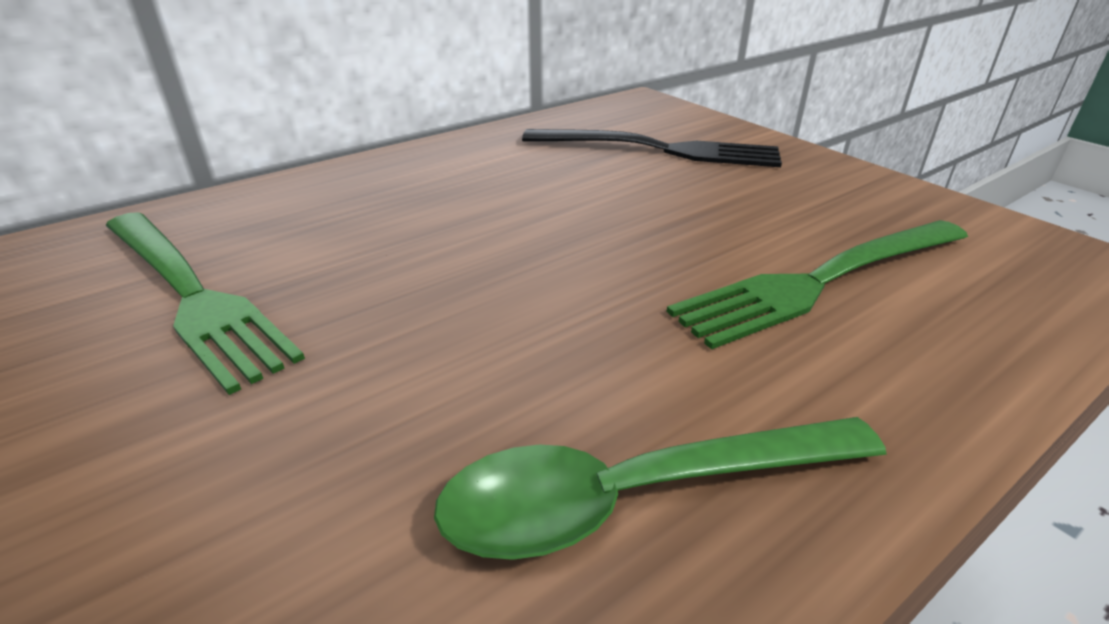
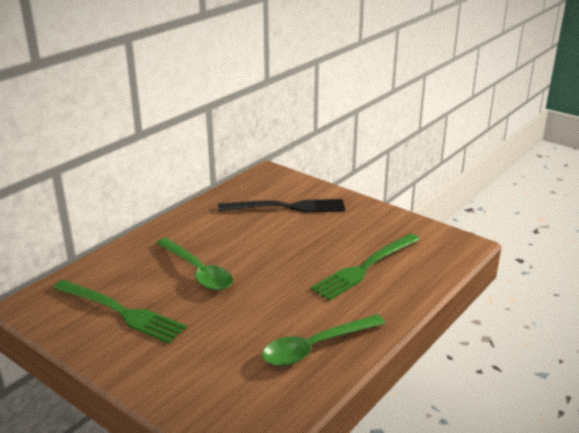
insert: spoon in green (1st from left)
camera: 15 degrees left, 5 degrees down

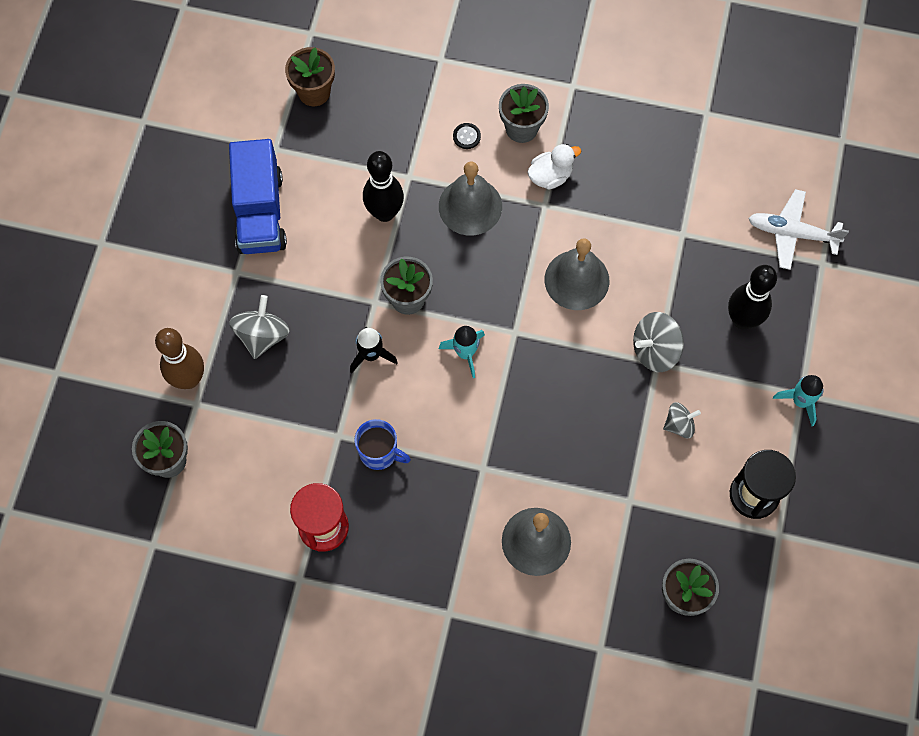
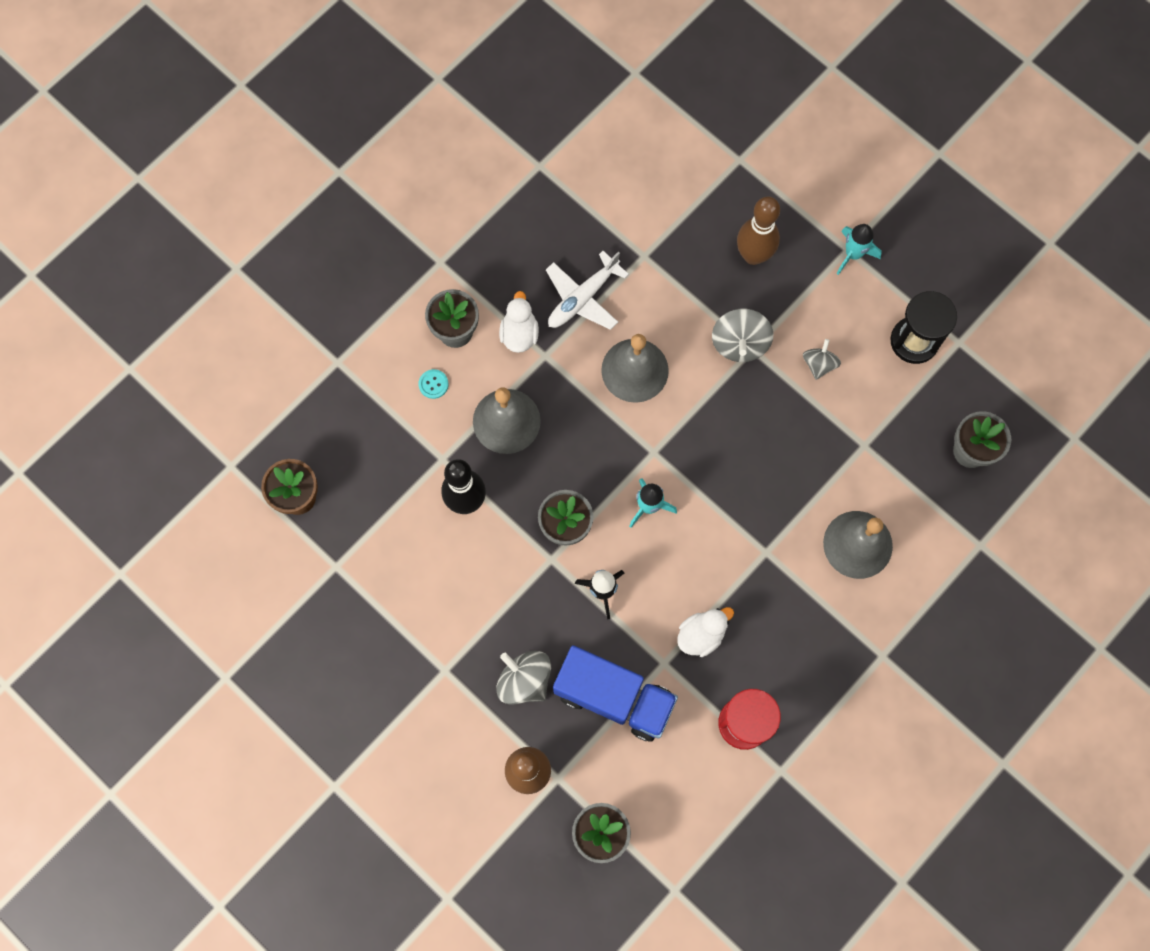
move: truck in blue; plane in white
replace: mug in blue to duck in white (2nd from left)
recolor: button in black to button in turquoise; bowling pin in black (2nd from left) to bowling pin in brown (2nd from left)
camera: 60 degrees left, 5 degrees up

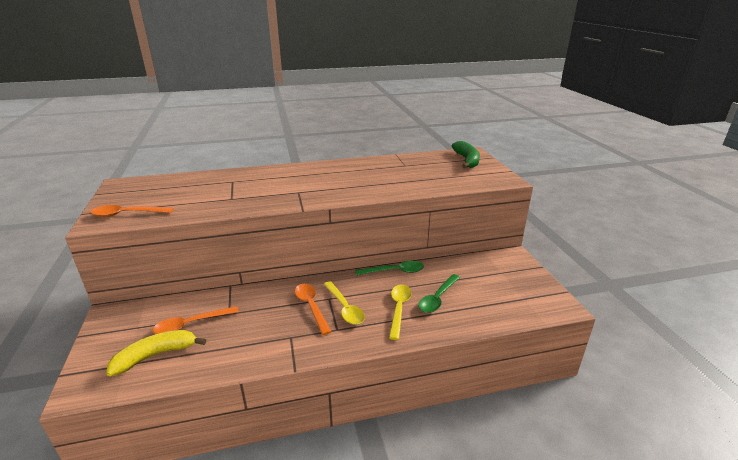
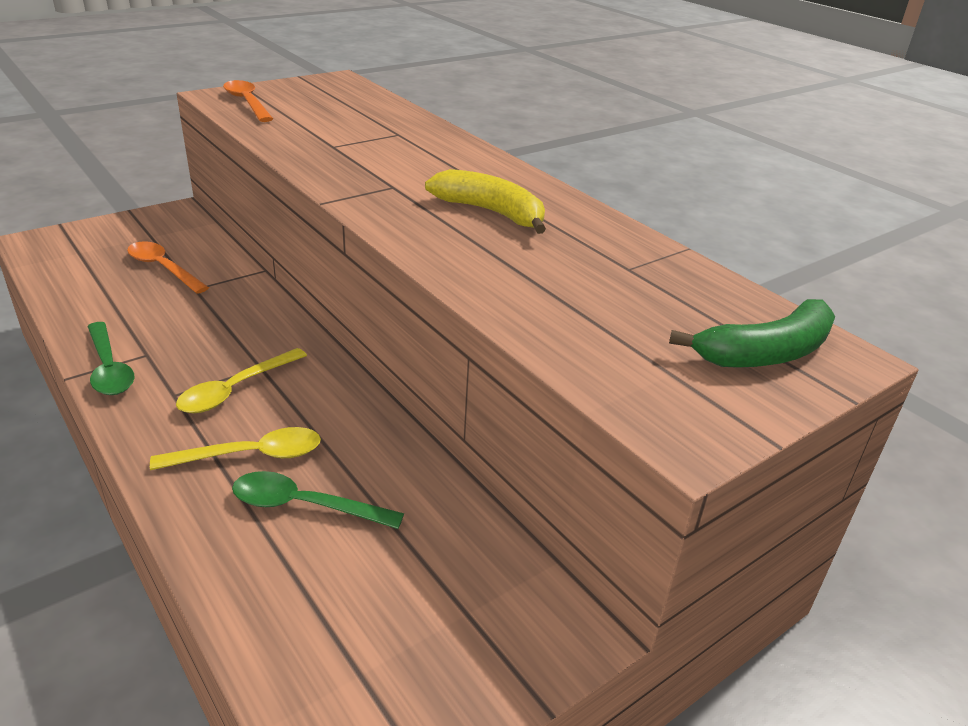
delete: spoon in orange (3rd from left)
move: banana in yellow; spoon in green (1st from left)
camera: 65 degrees right, 5 degrees up

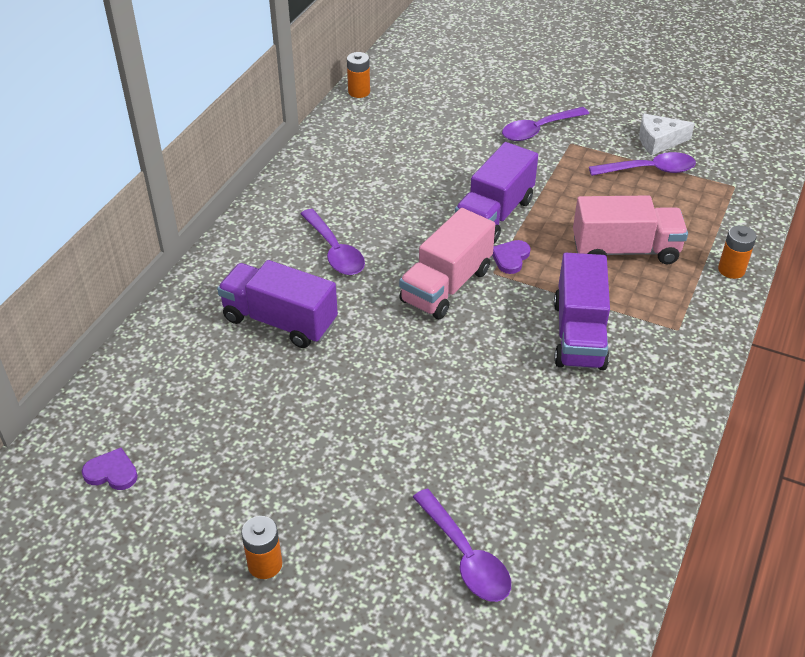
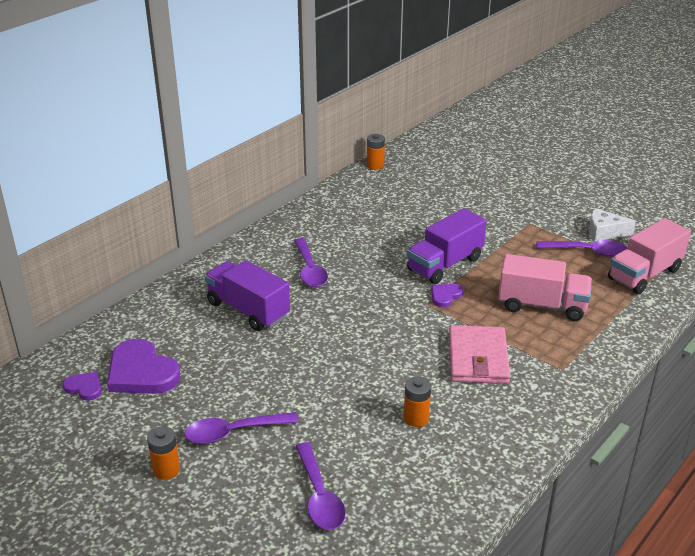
insert: heart in purple (2nd from left)
move: truck in pink (1st from left in the first image) to truck in pink (2nd from left); spoon in purple (3rd from left in the first image) to spoon in purple (1st from left); battery in orange (3rd from left)
replace: truck in purple (3rd from left) to wallet in pink
camera: 15 degrees right, 10 degrees down

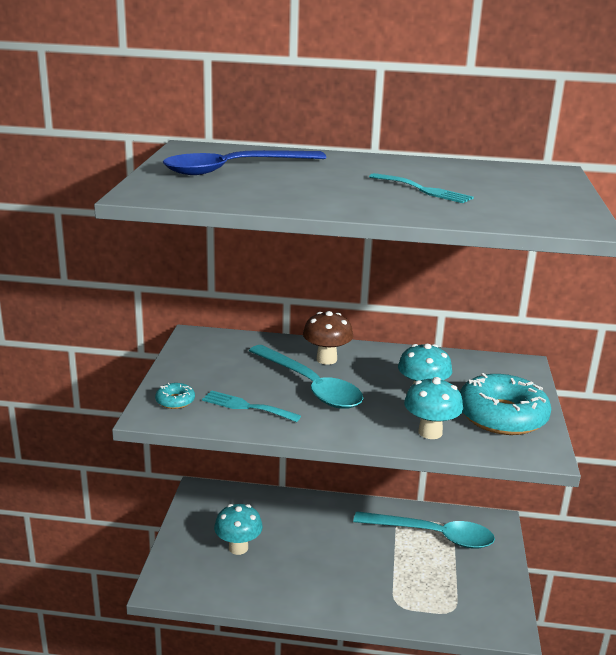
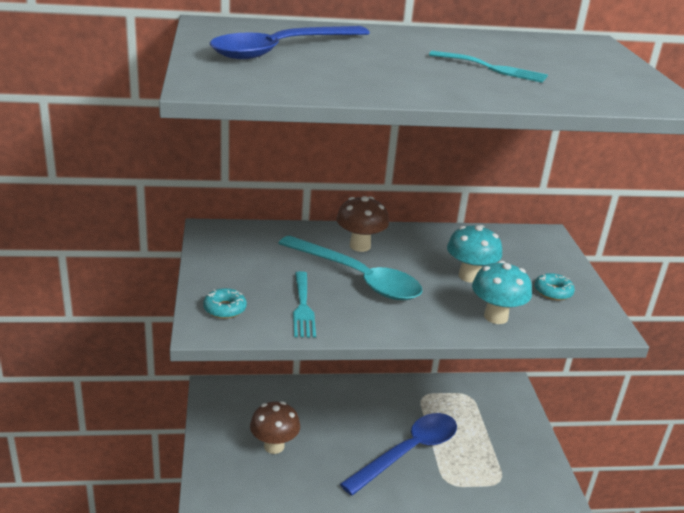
delete: spoon in turquoise (2nd from left)
insert: spoon in blue (2nd from left)
recolor: mushroom in turquoise (1st from left) to mushroom in brown (1st from left)
rotate: fork in turquoise (1st from left) 105 degrees counterclockwise
resize: donut in turquoise (2nd from left) x0.43
camera: 15 degrees left, 5 degrees up

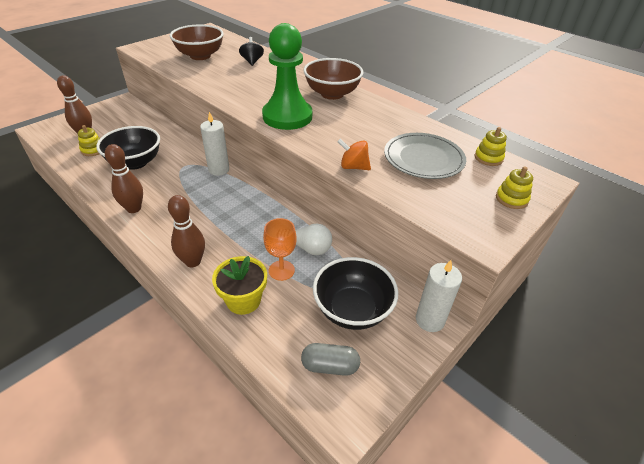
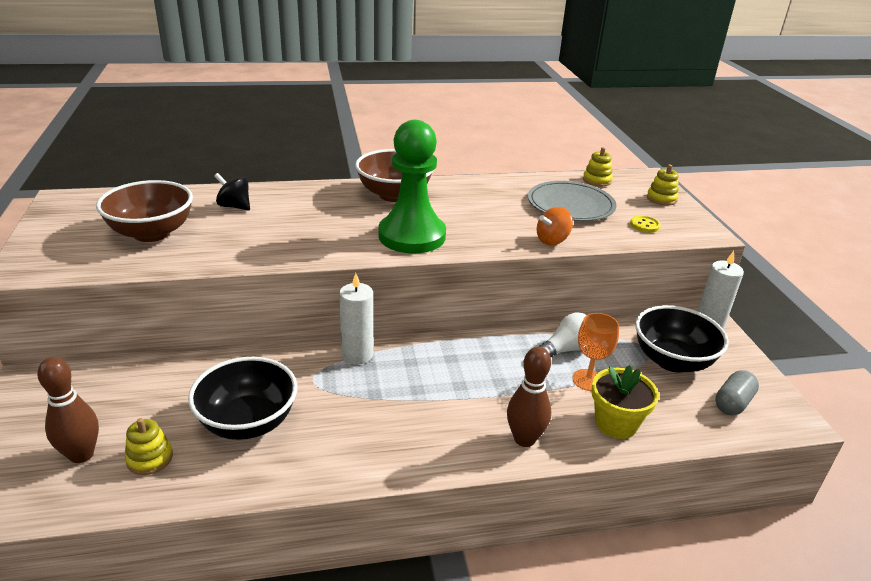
delete: bowling pin in brown (2nd from left)
insert: button in yellow
camera: 55 degrees left, 10 degrees down

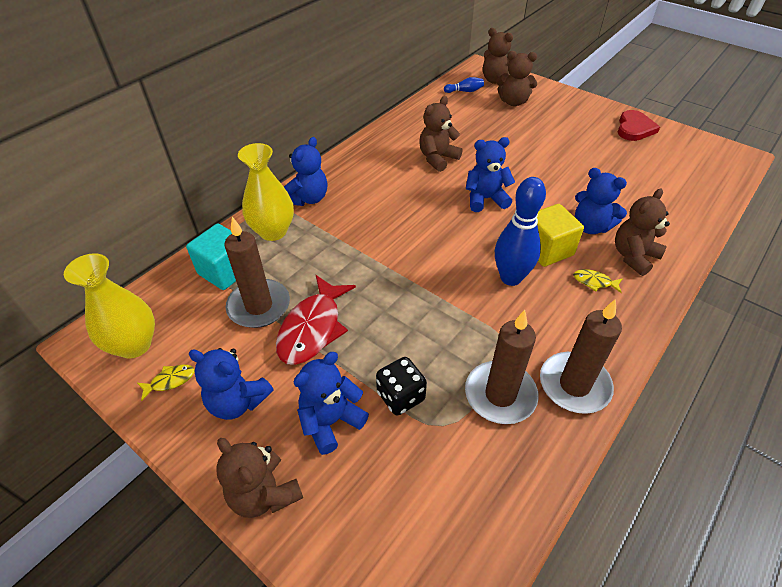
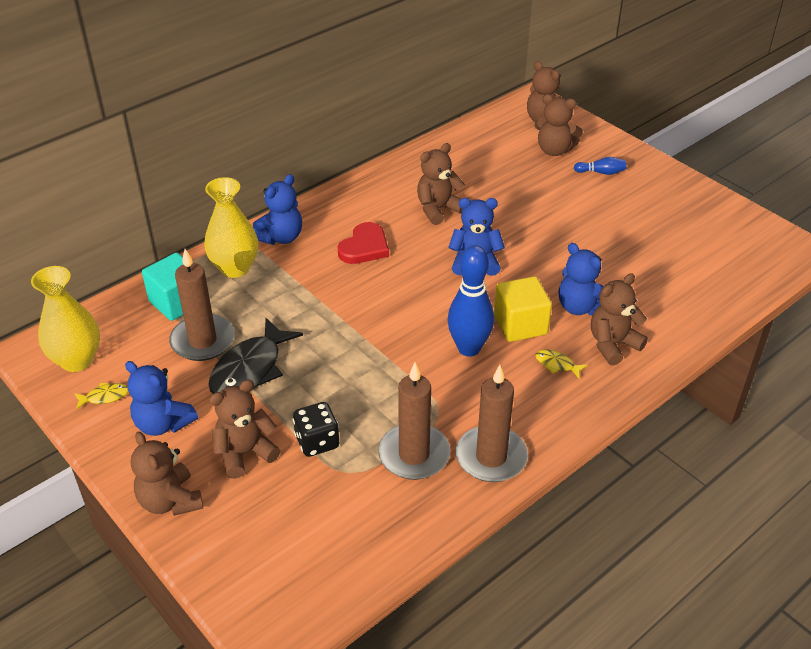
move: bowling pin in blue (1st from left in the first image) to bowling pin in blue (2nd from left); heart in red
recolor: fish in red to fish in black; teddy bear in blue (3rd from left) to teddy bear in brown (2nd from left)
camera: 10 degrees right, 5 degrees down

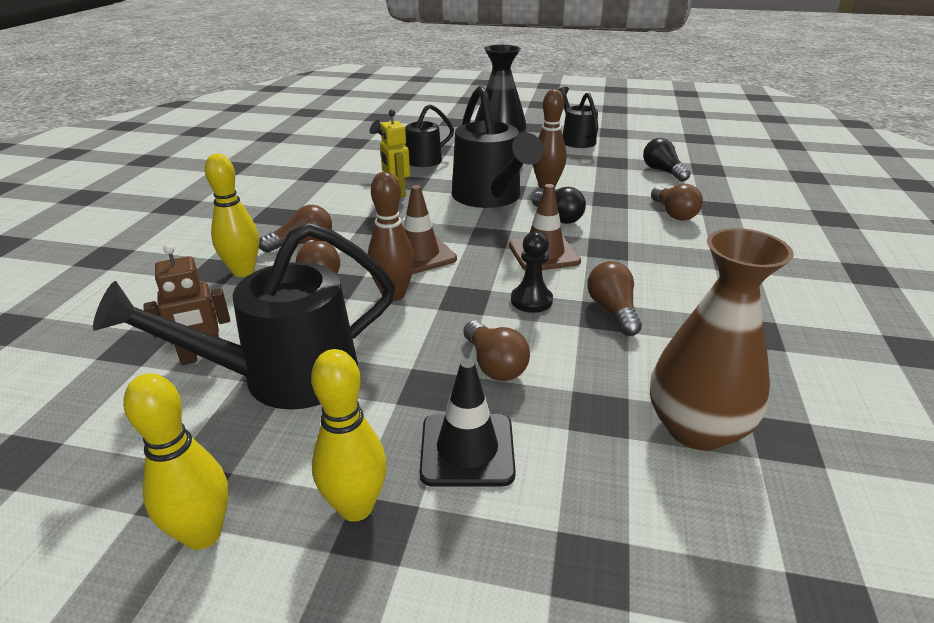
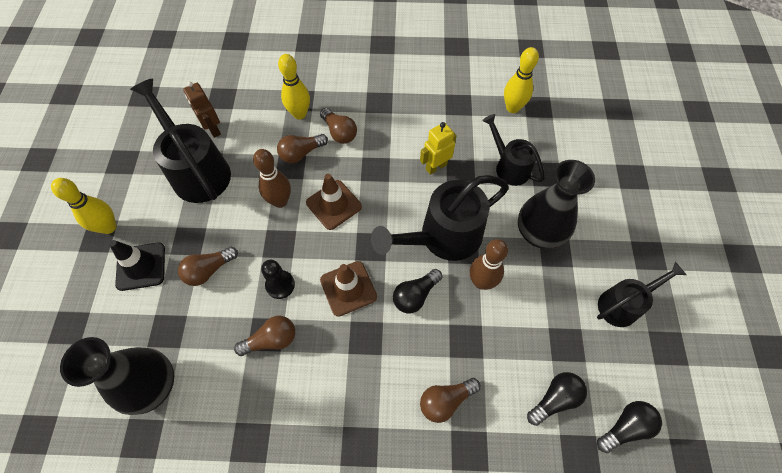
insert: light bulb in black (3rd from left)
move: bowling pin in yellow (1st from left in the first image) to bowling pin in yellow (3rd from left)
recolor: vase in brown to vase in black (1st from left)
camera: 80 degrees right, 30 degrees up

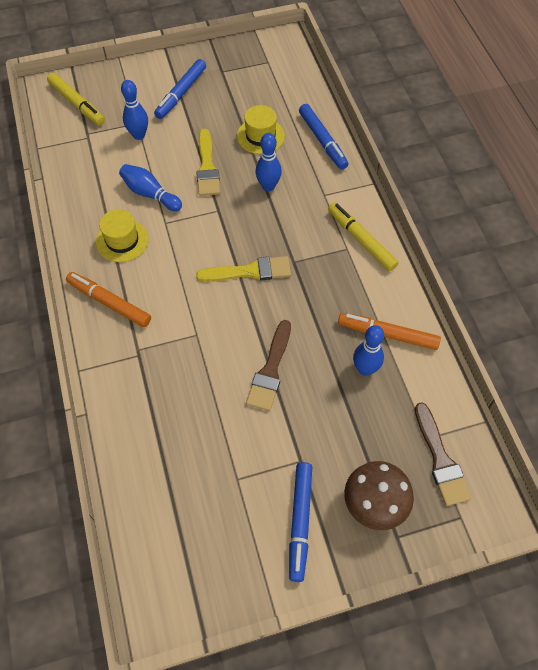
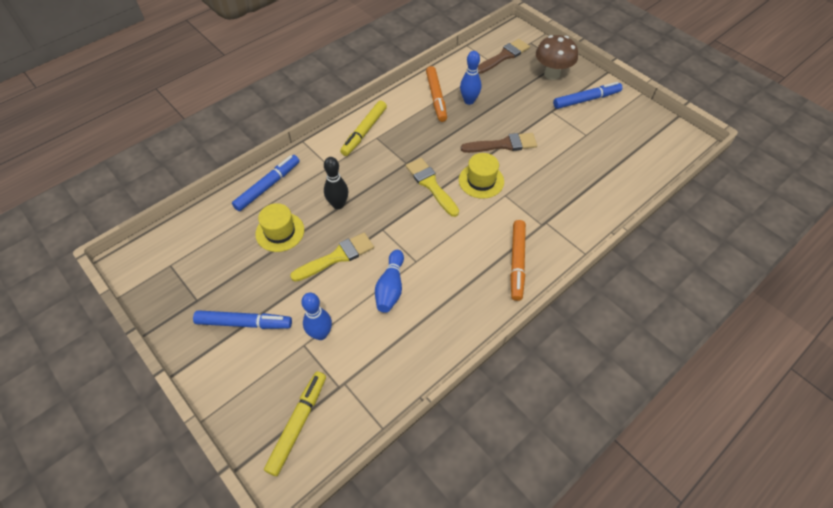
move: hat in yellow (1st from left in the first image) to hat in yellow (2nd from left)
recolor: bowling pin in blue (3rd from left) to bowling pin in black
camera: 115 degrees left, 5 degrees down

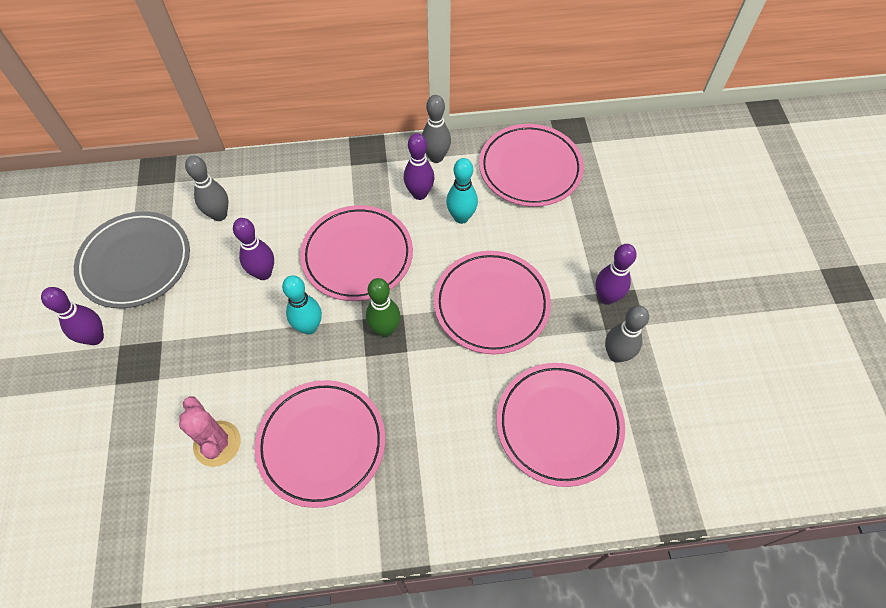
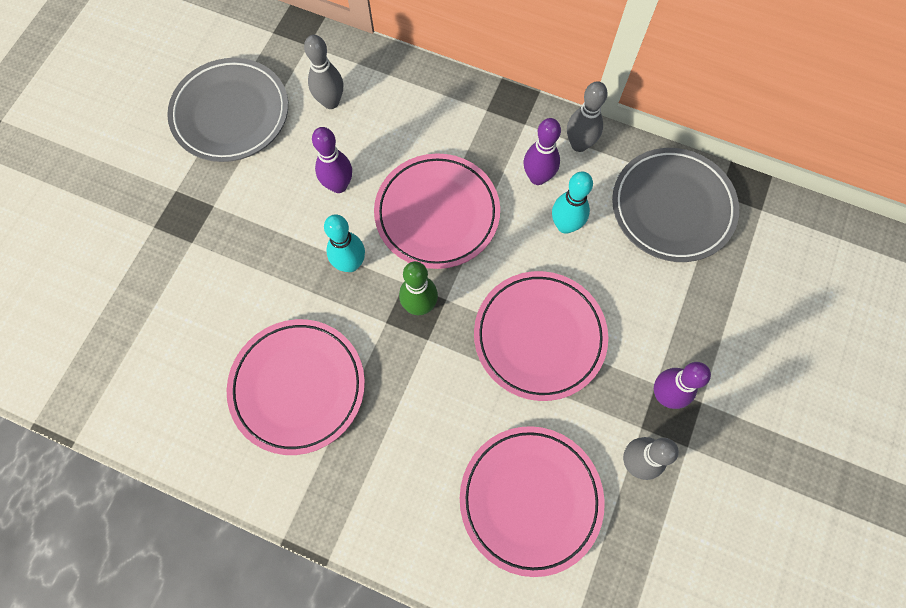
delete: bowling pin in purple (1st from left); cactus in pink
recolor: plate in pink (4th from left) to plate in grey (2nd from left)
camera: 30 degrees right, 10 degrees up

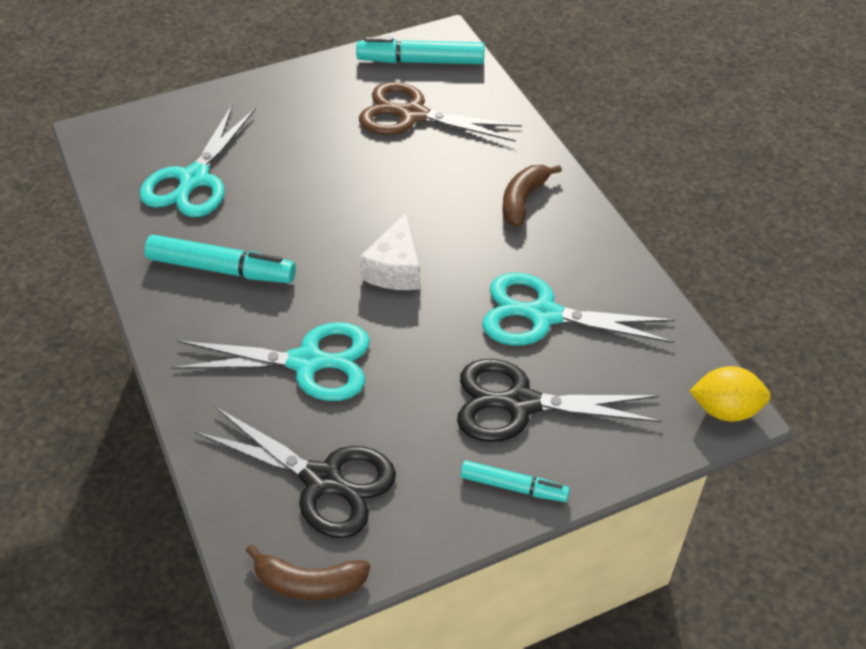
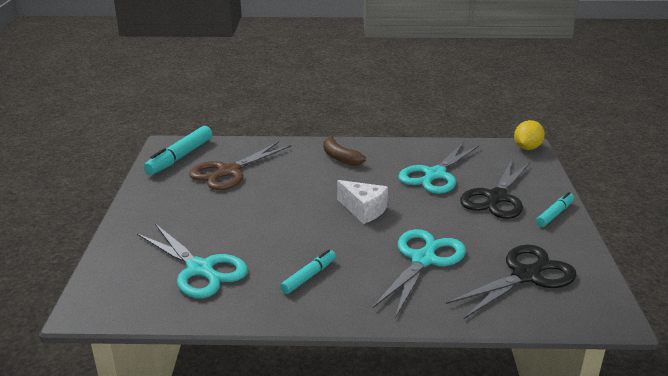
delete: banana in brown (1st from left)
resize: marker in turquoise (1st from left in the first image) x0.61
camera: 65 degrees left, 20 degrees down

